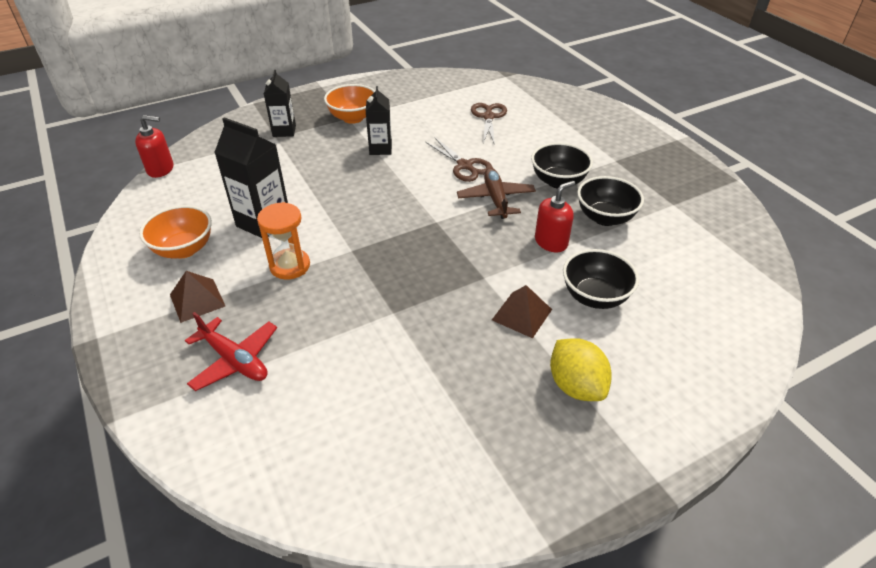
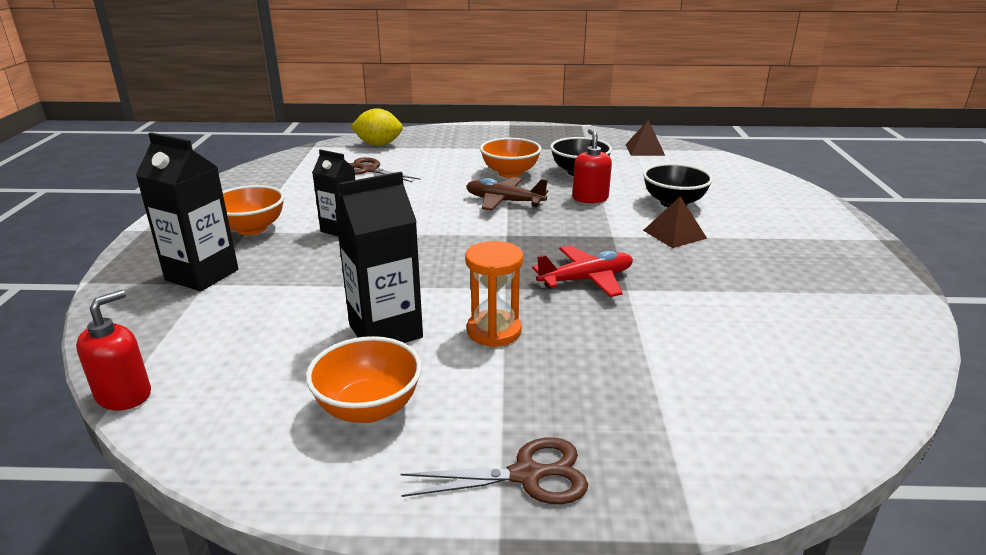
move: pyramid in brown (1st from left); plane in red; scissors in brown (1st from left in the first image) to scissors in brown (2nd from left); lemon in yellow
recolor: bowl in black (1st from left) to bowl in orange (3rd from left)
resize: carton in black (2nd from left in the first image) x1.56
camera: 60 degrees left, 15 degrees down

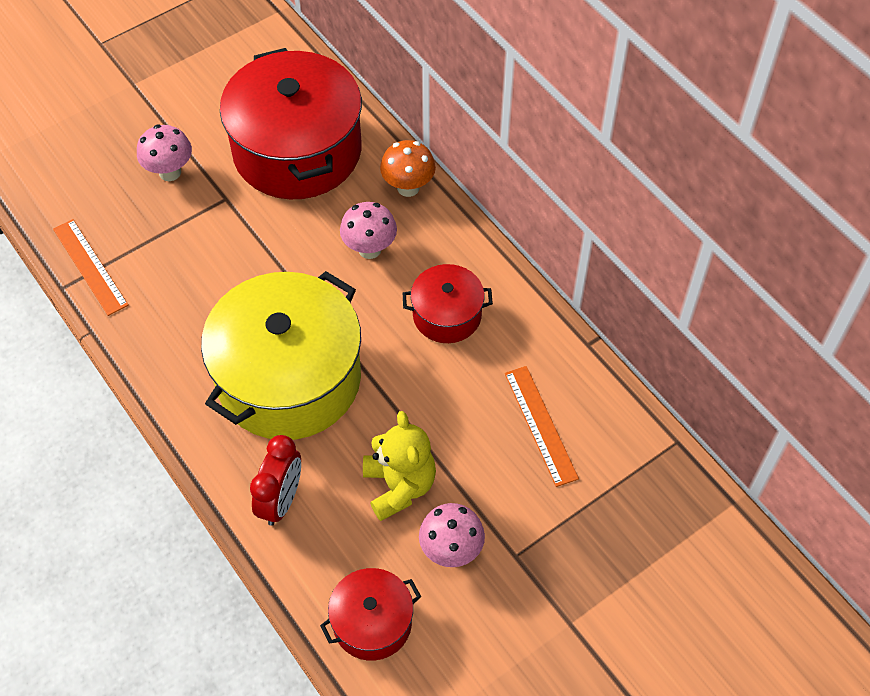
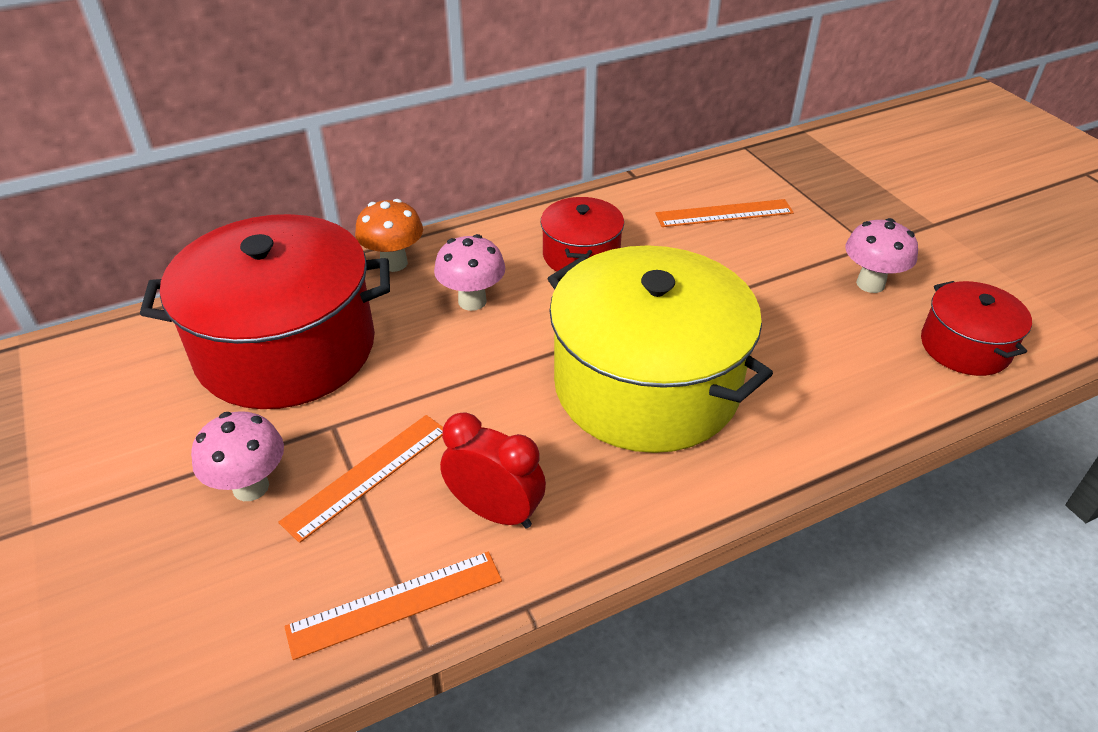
delete: teddy bear in yellow
insert: ruler in orange (1st from left)
move: clock in red
camera: 80 degrees left, 15 degrees down

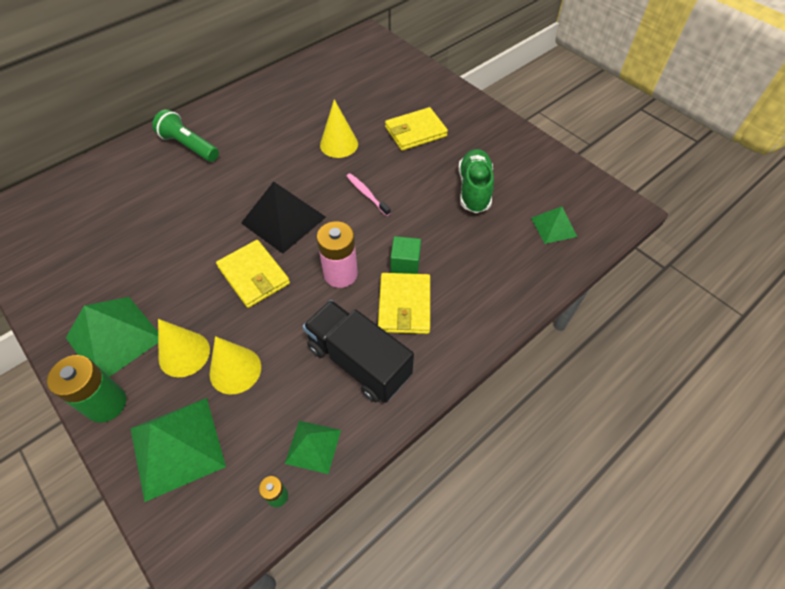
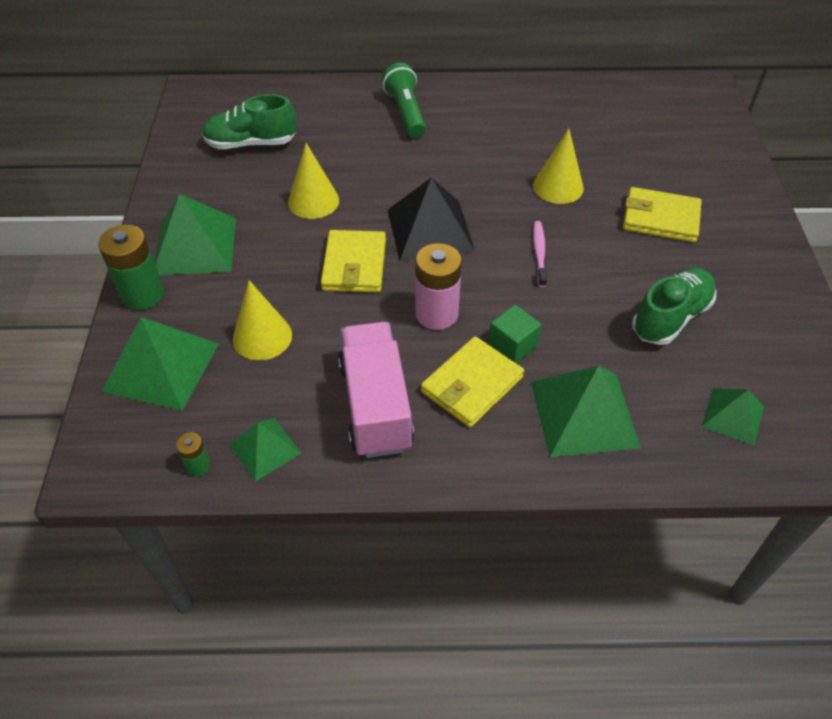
insert: shoe in green (1st from left); pyramid in green (4th from left)
move: cone in yellow (1st from left in the first image) to cone in yellow (2nd from left)
recolor: truck in black to truck in pink
camera: 40 degrees right, 5 degrees down

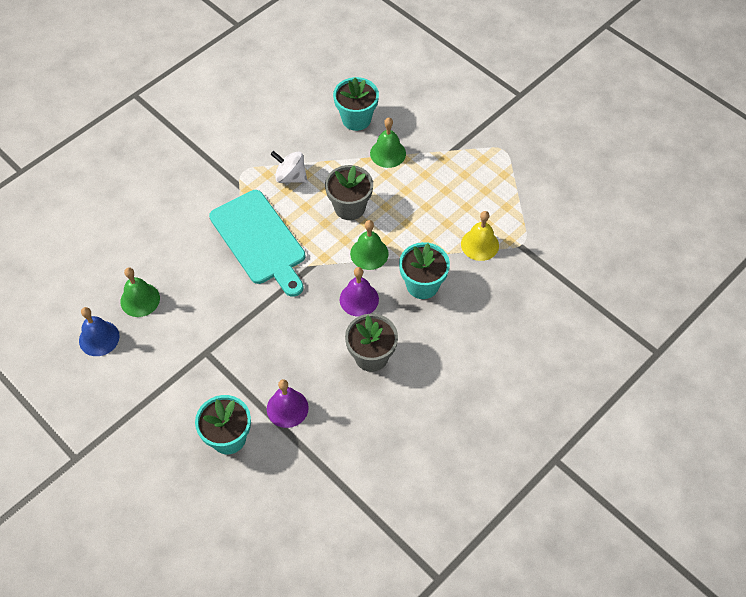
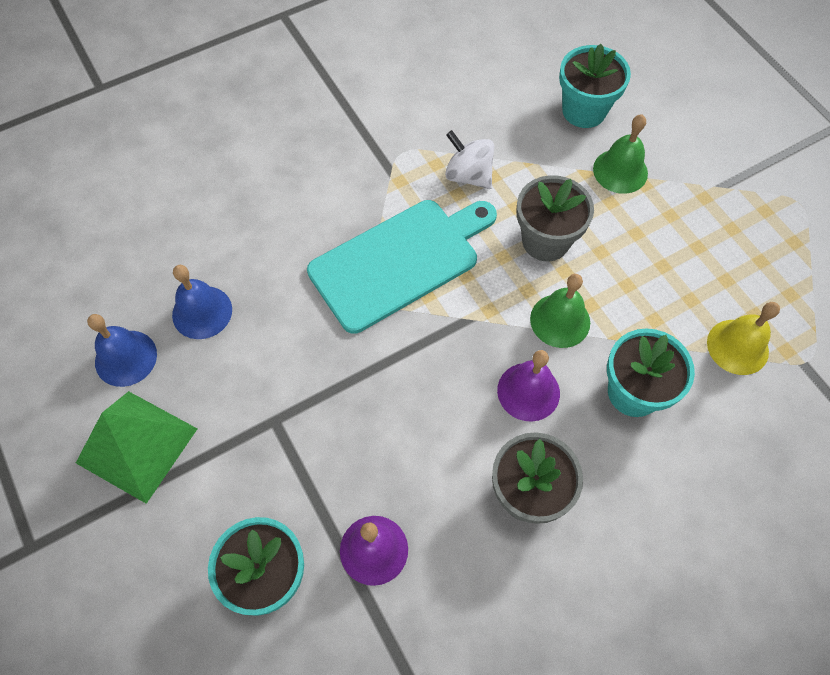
insert: pyramid in green
recolor: bell in green (1st from left) to bell in blue (2nd from left)
rotate: cutting board in turquoise 105 degrees counterclockwise
camera: 15 degrees right, 5 degrees up

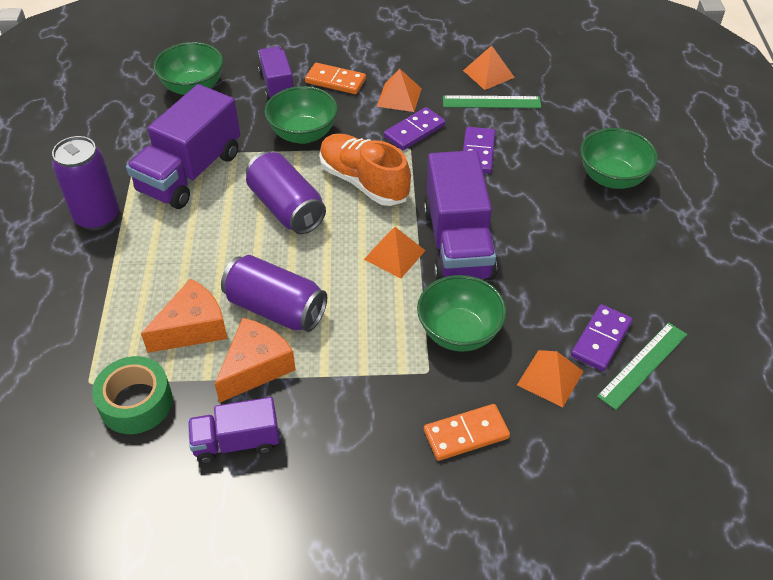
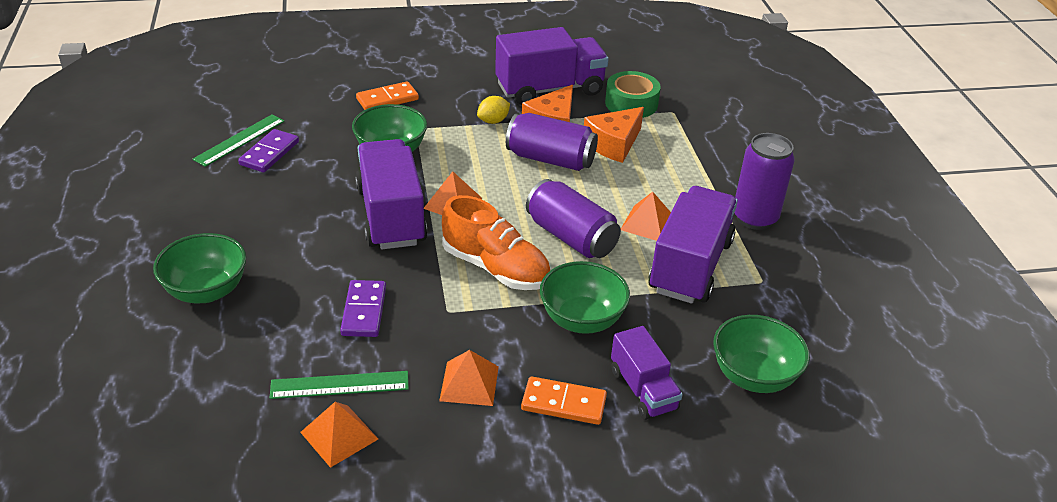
delete: domino in purple (1st from left)
insert: lemon in yellow
move: pyramid in orange (4th from left)
resize: truck in purple (2nd from left) x1.74
camera: 170 degrees right, 10 degrees down

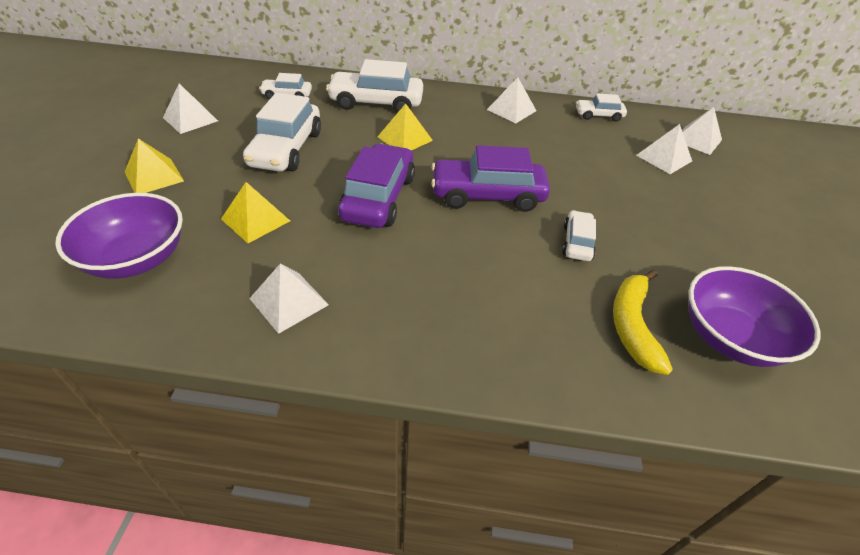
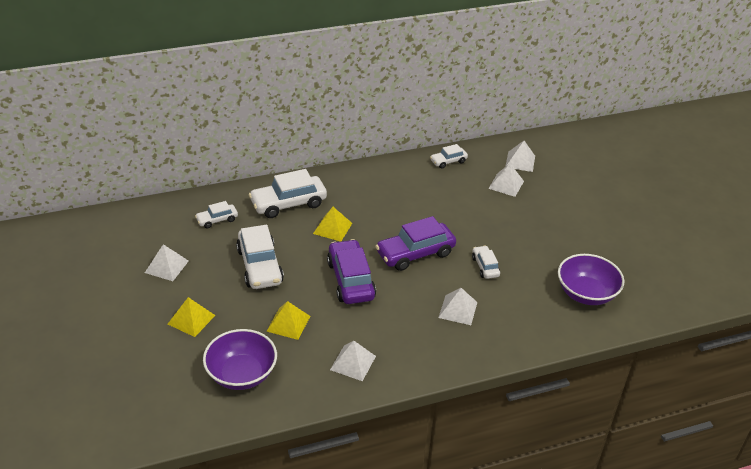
delete: banana in yellow
move: pyramid in white (3rd from left)
camera: 25 degrees left, 5 degrees down

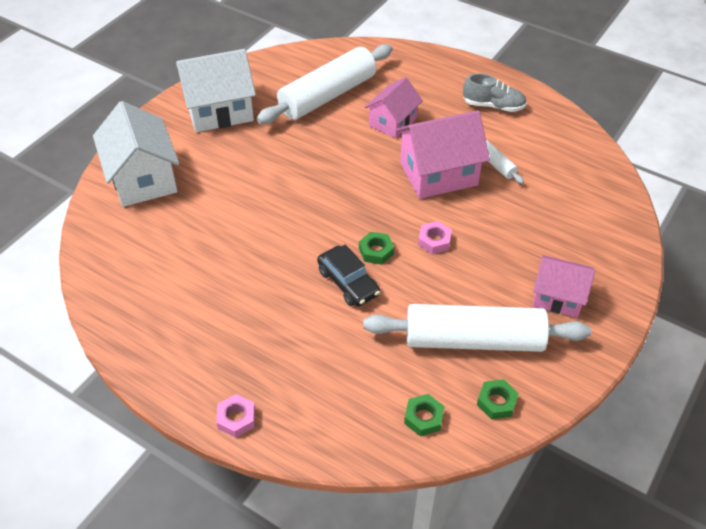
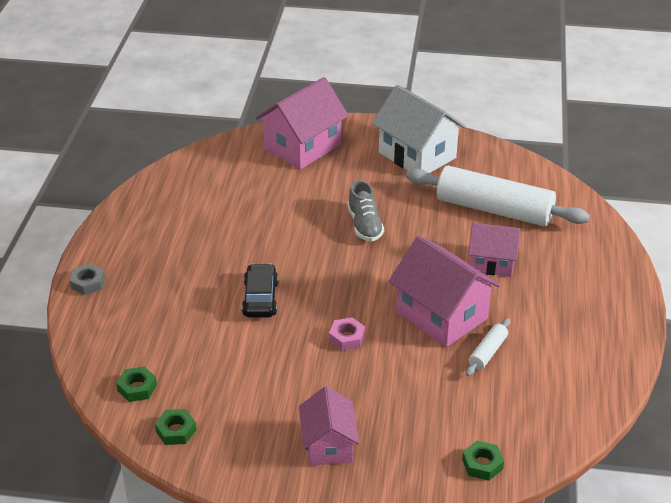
delete: rolling pin in white (2nd from left)
move: nut in green (1st from left in the first image) to nut in green (3rd from left); shoe in grey
recolor: house in white (1st from left) to house in pink (1st from left); nut in pink (1st from left) to nut in grey
rotate: car in black 150 degrees clockwise
camera: 65 degrees right, 10 degrees down

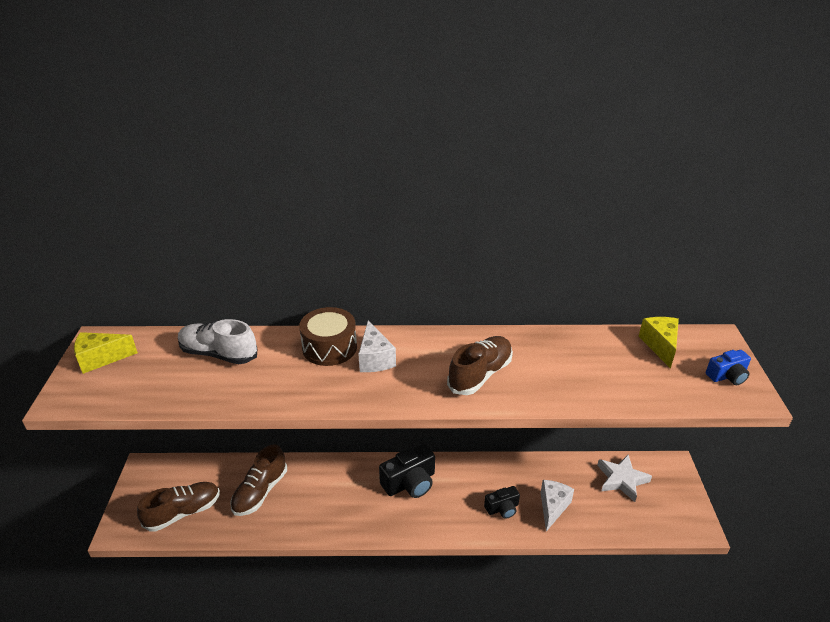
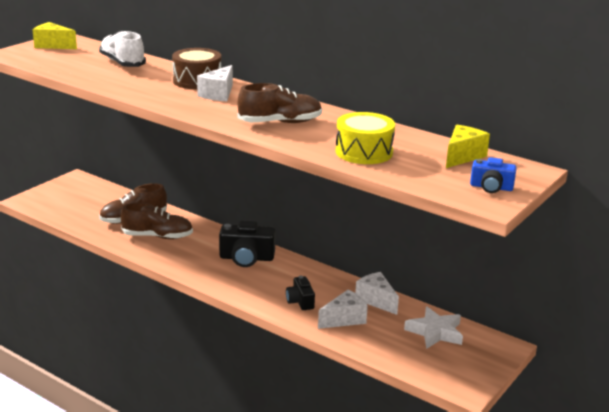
insert: drum in yellow; cheese in white (3rd from left)
move: shoe in brown (1st from left in the first image) to shoe in brown (2nd from left)
rotate: camera in black (2nd from left) 60 degrees clockwise
camera: 35 degrees right, 10 degrees down

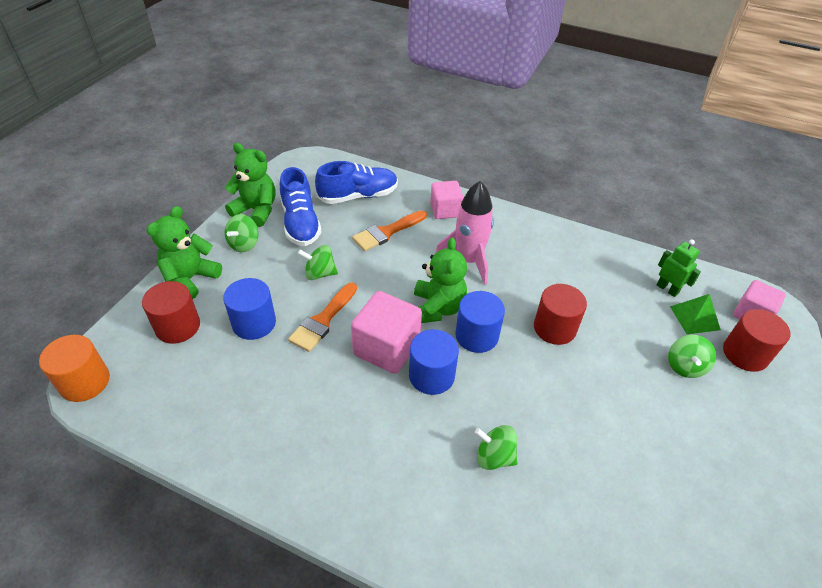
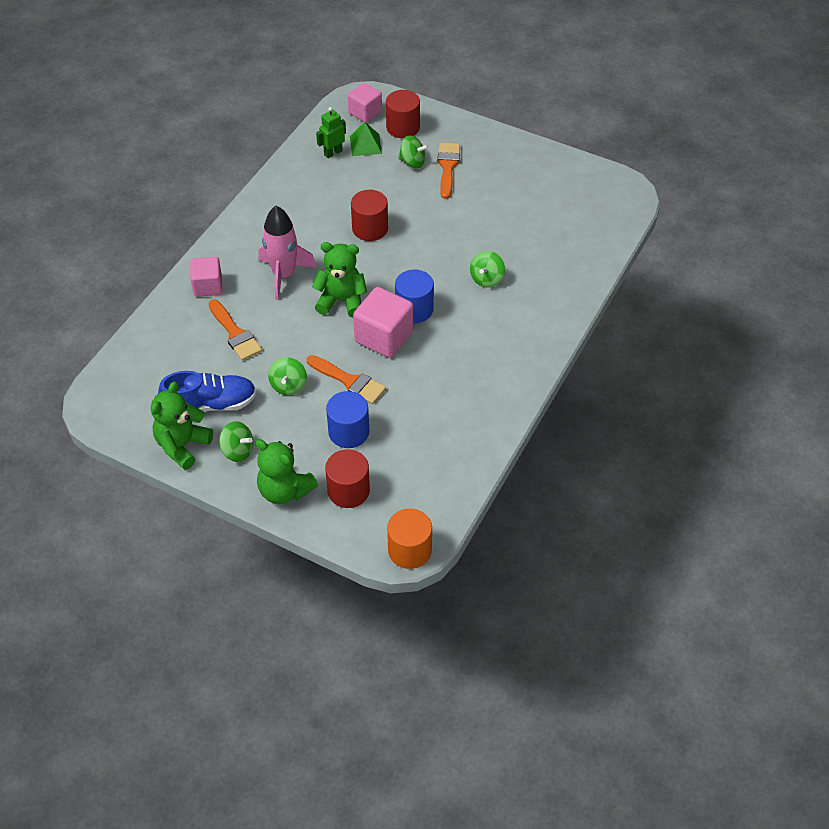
delete: shoe in blue (2nd from left); cylinder in blue (3rd from left)
insert: brush in orange (3rd from left)
camera: 85 degrees left, 5 degrees up

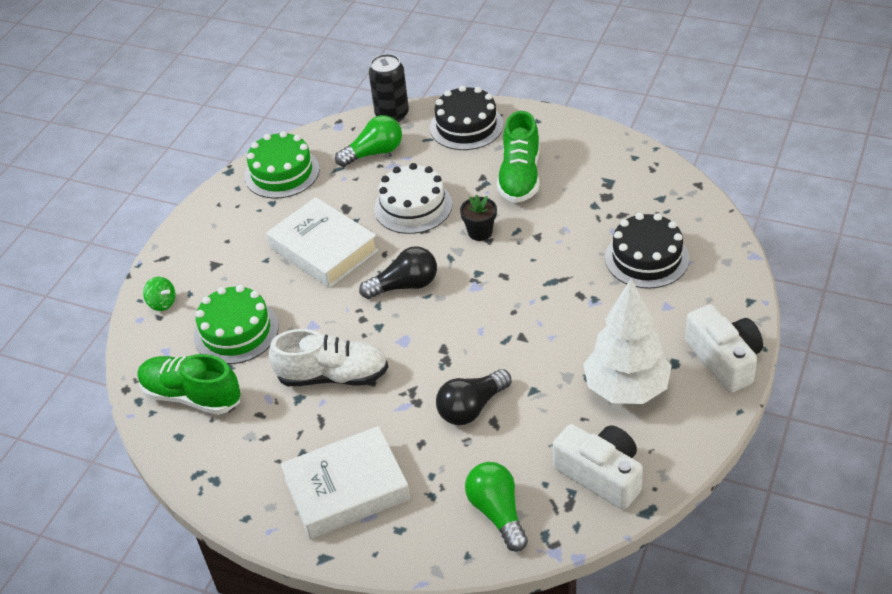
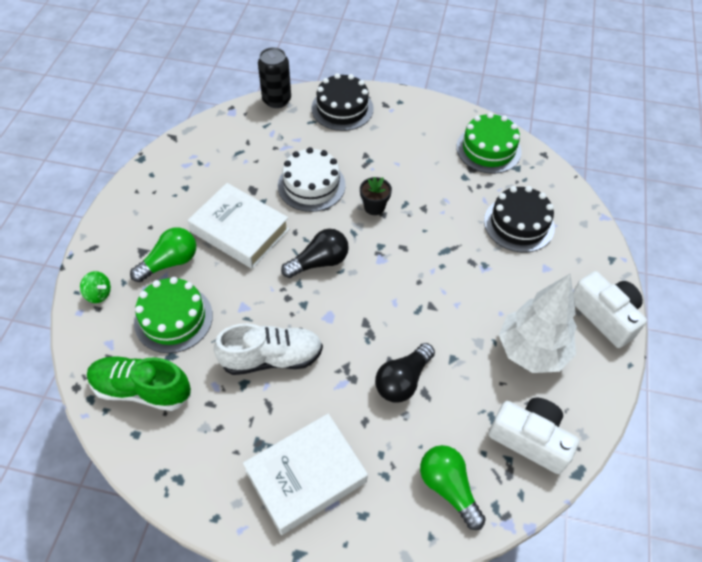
delete: shoe in green (2nd from left)
move: cake in green (2nd from left); light bulb in green (1st from left)
camera: 15 degrees left, 10 degrees up

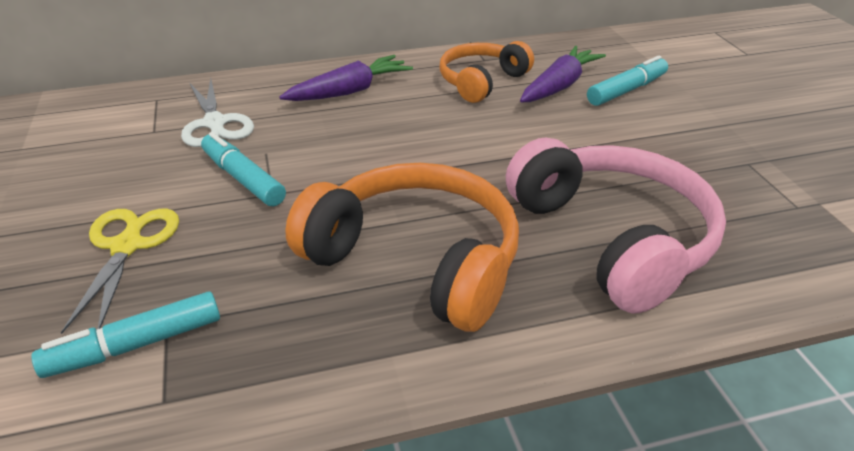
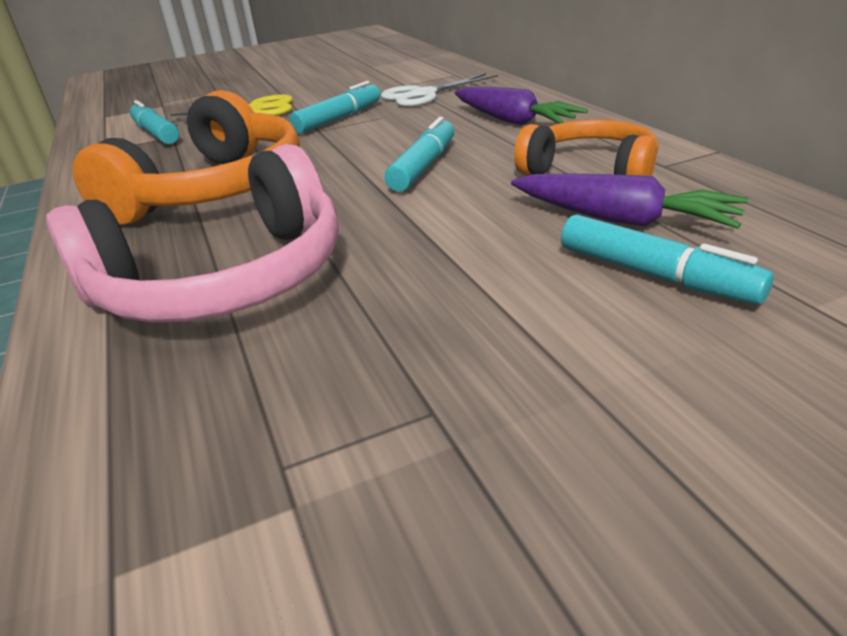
insert: marker in turquoise (3rd from left)
camera: 85 degrees right, 5 degrees down

